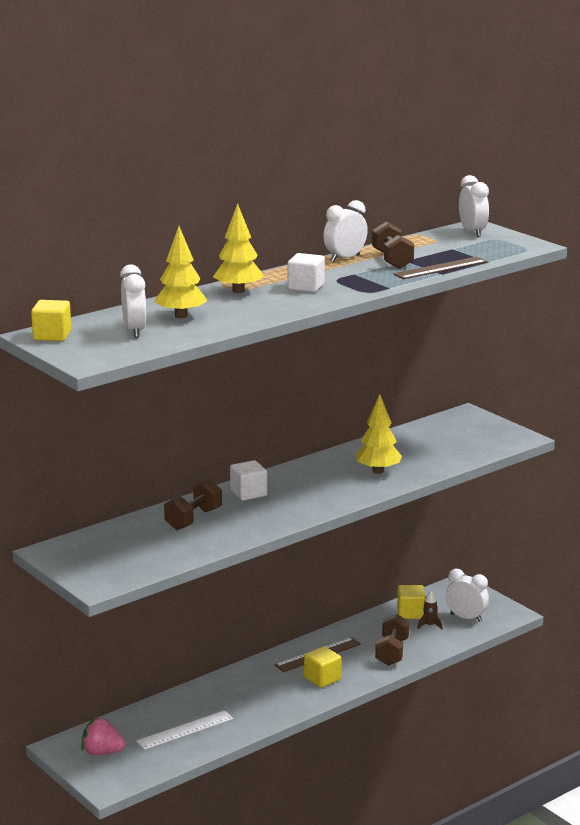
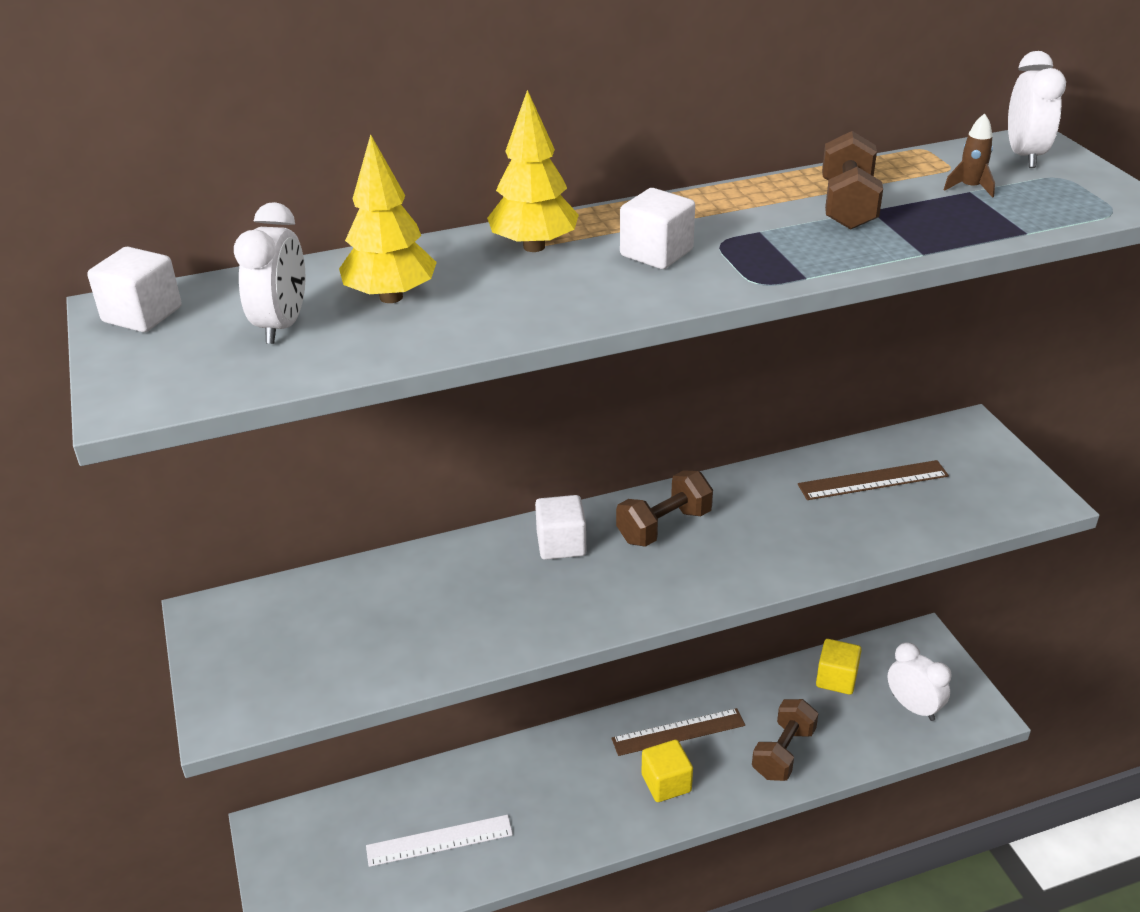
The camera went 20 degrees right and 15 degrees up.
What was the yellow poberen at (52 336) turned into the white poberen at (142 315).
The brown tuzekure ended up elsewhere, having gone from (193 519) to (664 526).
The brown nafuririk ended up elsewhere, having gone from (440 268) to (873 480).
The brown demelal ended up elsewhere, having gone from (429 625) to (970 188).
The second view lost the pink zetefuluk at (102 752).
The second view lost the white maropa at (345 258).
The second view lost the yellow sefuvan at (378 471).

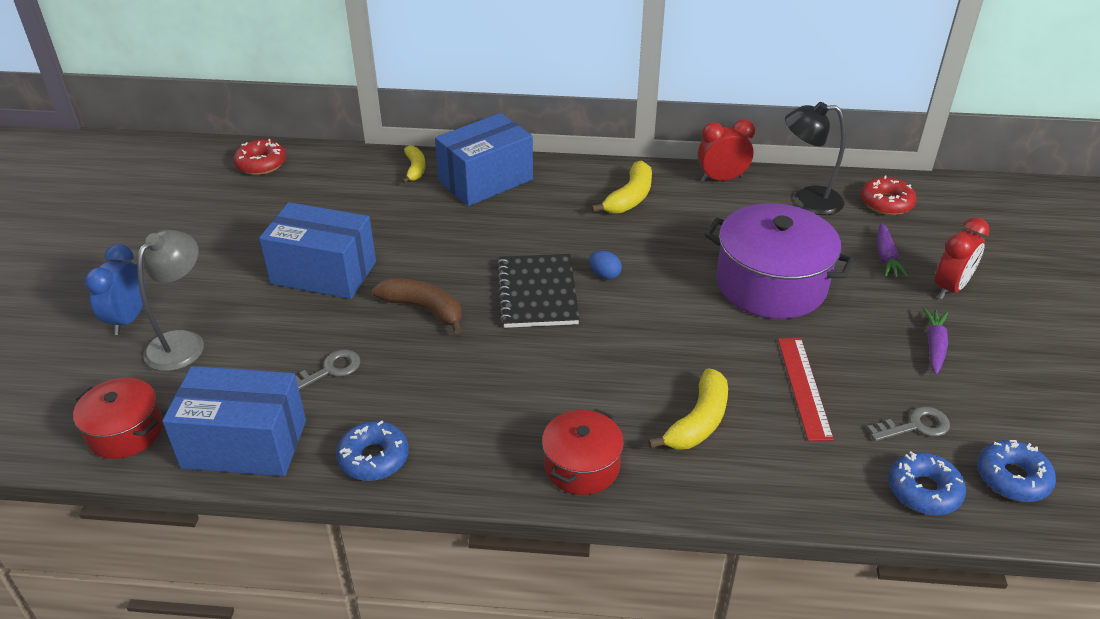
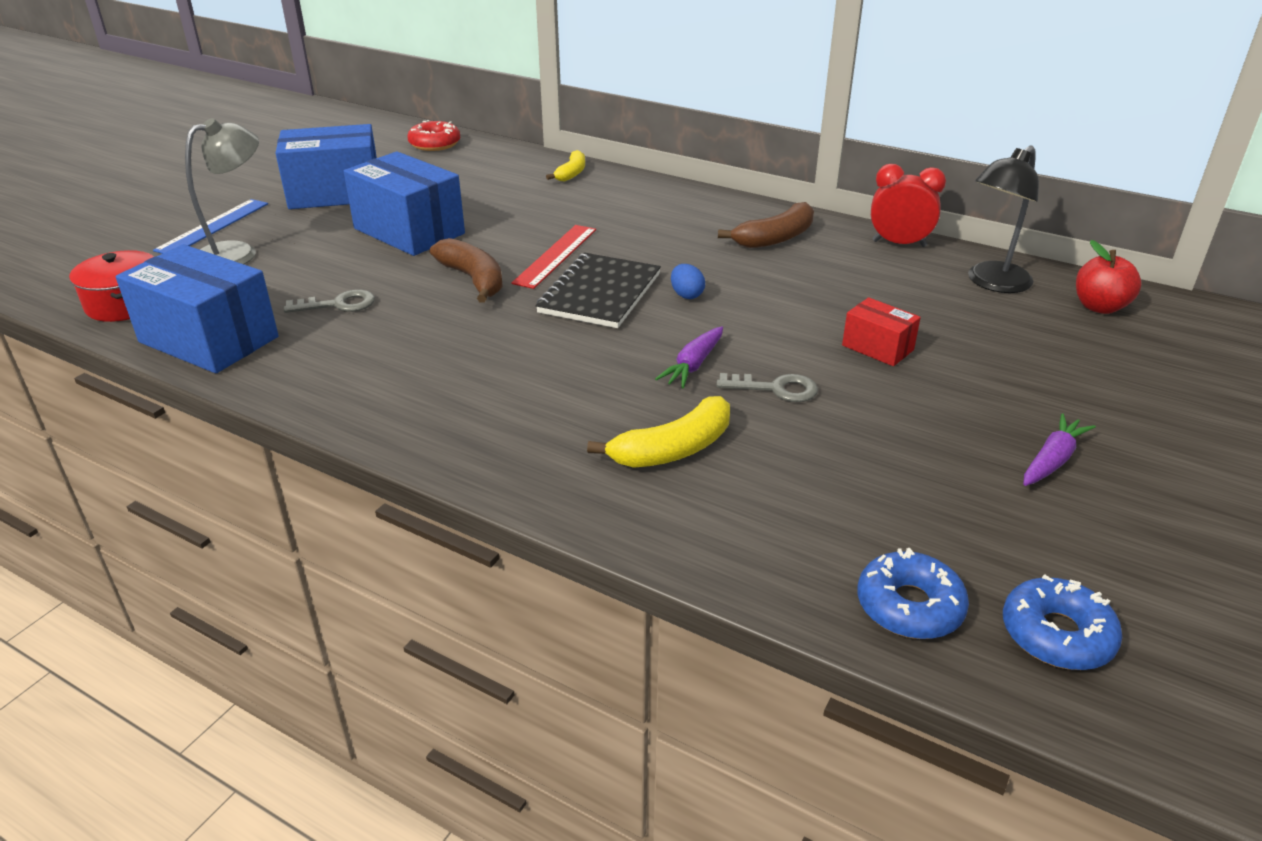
The camera went 25 degrees right and 5 degrees down.
Where the blue maropa stood at (128 319), the blue nafuririk came to stand at (213 226).
The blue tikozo ended up elsewhere, having gone from (486 180) to (335 193).
The red nafuririk ended up elsewhere, having gone from (804 387) to (556 256).
The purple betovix ended up elsewhere, having gone from (886 257) to (693 365).
The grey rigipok ended up elsewhere, having gone from (915 426) to (776 389).
What was the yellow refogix at (630 197) turned into the brown refogix at (775 238).
Where the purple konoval stood at (771 284), the red tikozo came to stand at (877 347).
The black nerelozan at (807 200) ended up facing another way, 75 degrees counterclockwise from before.
Where the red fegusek stood at (886 203), the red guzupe came to stand at (1099 307).
The second view lost the blue fegusek at (374 458).
The second view lost the red konoval at (582 466).
The second view lost the red maropa at (950 288).

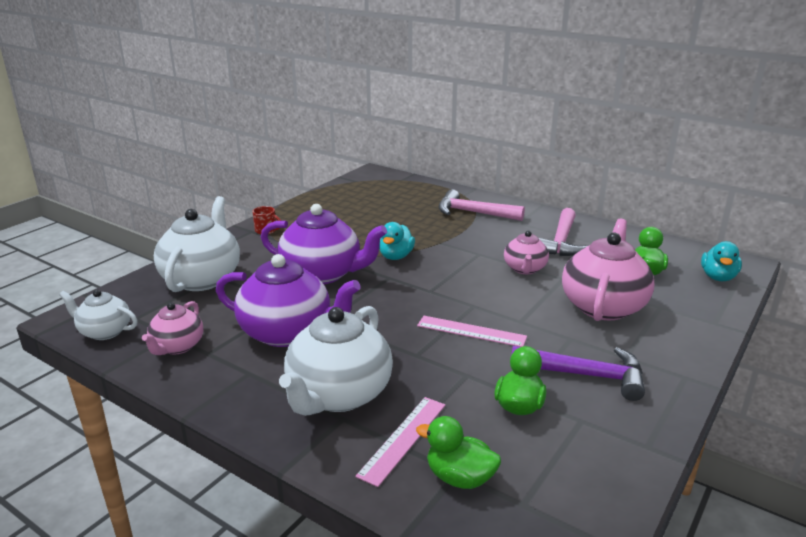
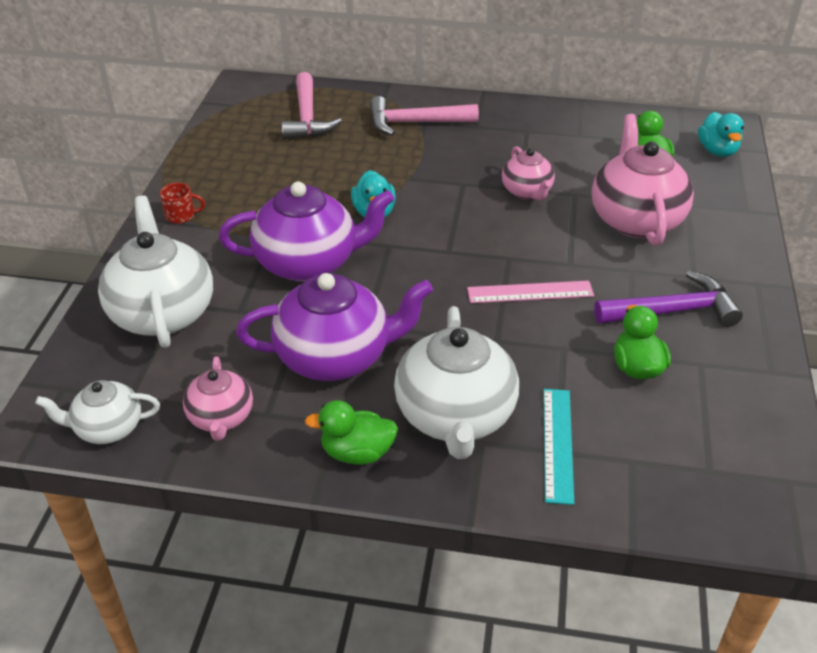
The camera went 25 degrees left and 15 degrees up.
The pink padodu ended up elsewhere, having gone from (561 242) to (307 118).
The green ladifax ended up elsewhere, having gone from (459 478) to (357 452).
What was the pink nafuririk at (403 439) turned into the turquoise nafuririk at (557 444).

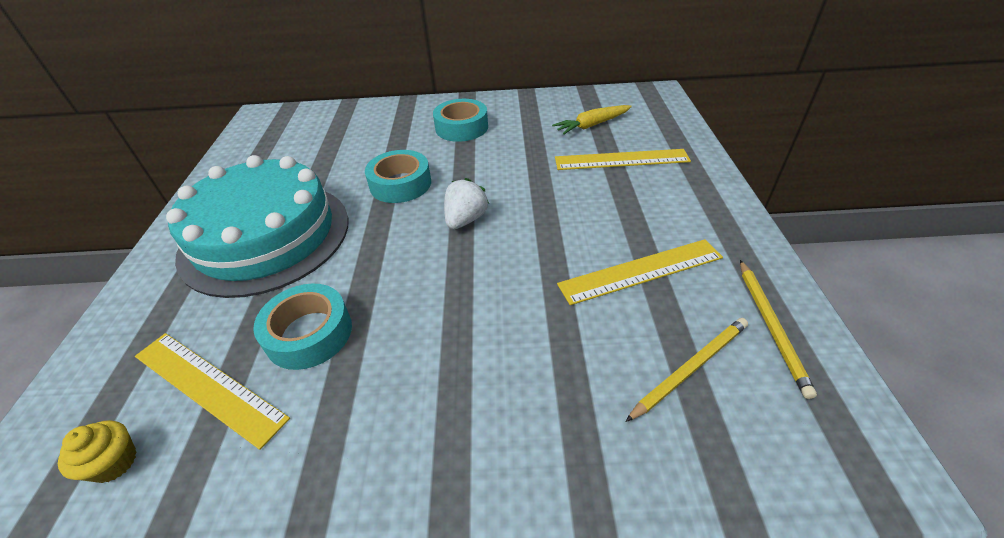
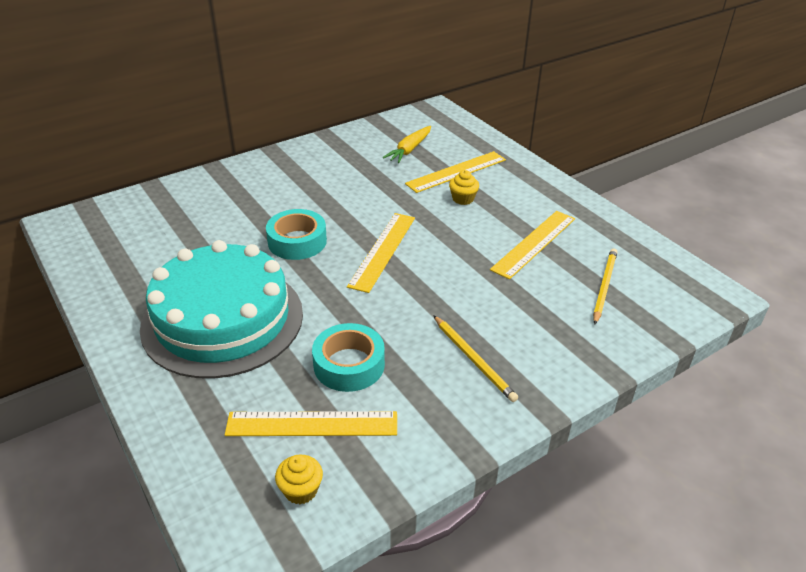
The camera went 35 degrees left and 5 degrees down.
Where the white zetefuluk stood at (465 220), the yellow nafuririk came to stand at (382 251).
The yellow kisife ended up elsewhere, having gone from (771 326) to (473 360).
The second view gained the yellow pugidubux at (463 199).
The second view lost the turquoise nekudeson at (461 127).

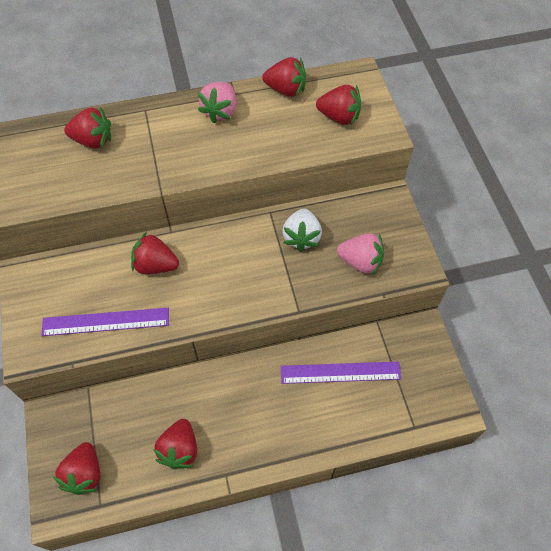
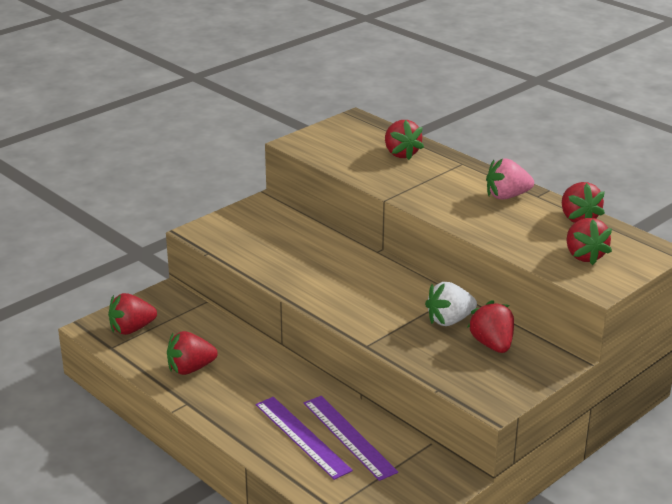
The camera went 60 degrees right and 30 degrees down.
The purple nafuririk ended up elsewhere, having gone from (106 322) to (302 437).
The red zetefuluk ended up elsewhere, having gone from (155 265) to (492 344).
The second view lost the pink zetefuluk at (360 262).

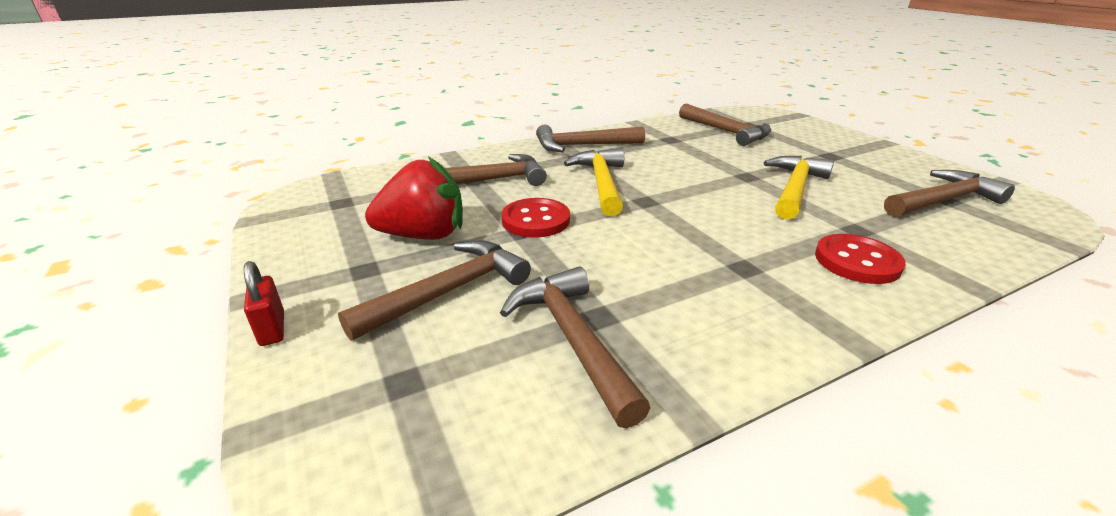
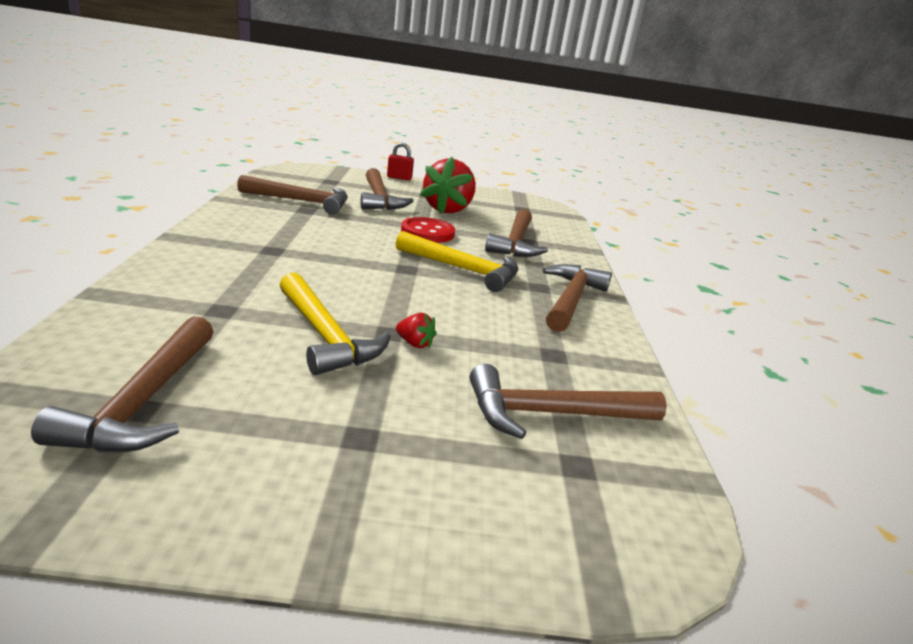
The camera went 115 degrees right and 5 degrees down.
The second view gained the red zetefuluk at (414 344).
The second view lost the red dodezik at (857 261).

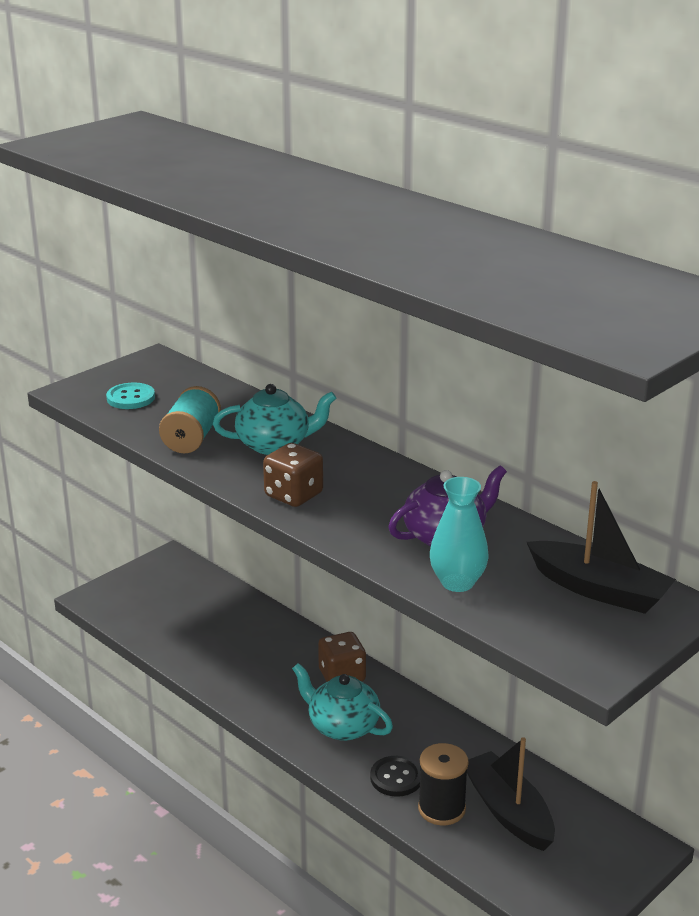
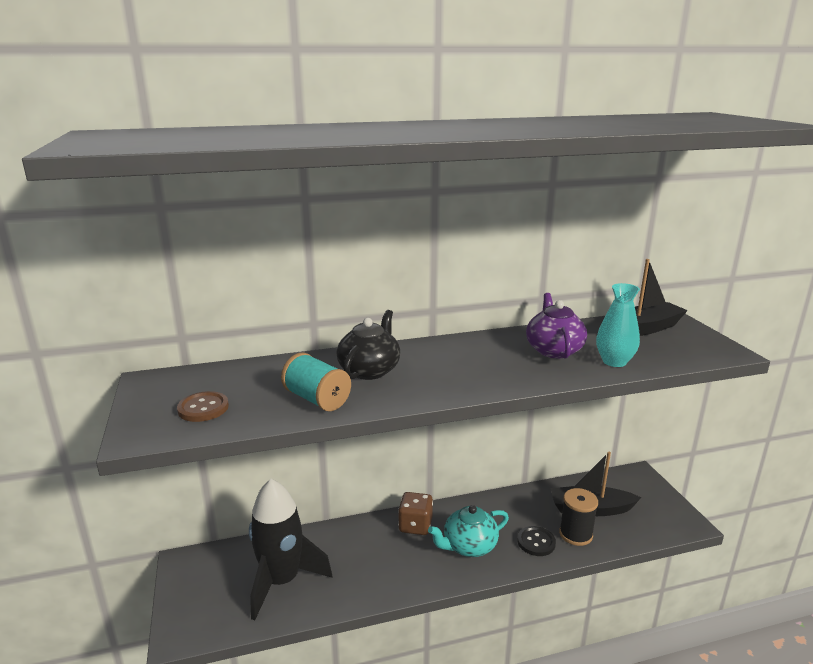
The camera went 60 degrees left and 5 degrees down.
What was the turquoise dodezik at (131 398) turned into the brown dodezik at (203 408).
The second view gained the black demelal at (281 581).
What was the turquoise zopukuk at (274 445) turned into the black zopukuk at (369 370).
The second view lost the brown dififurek at (293 495).

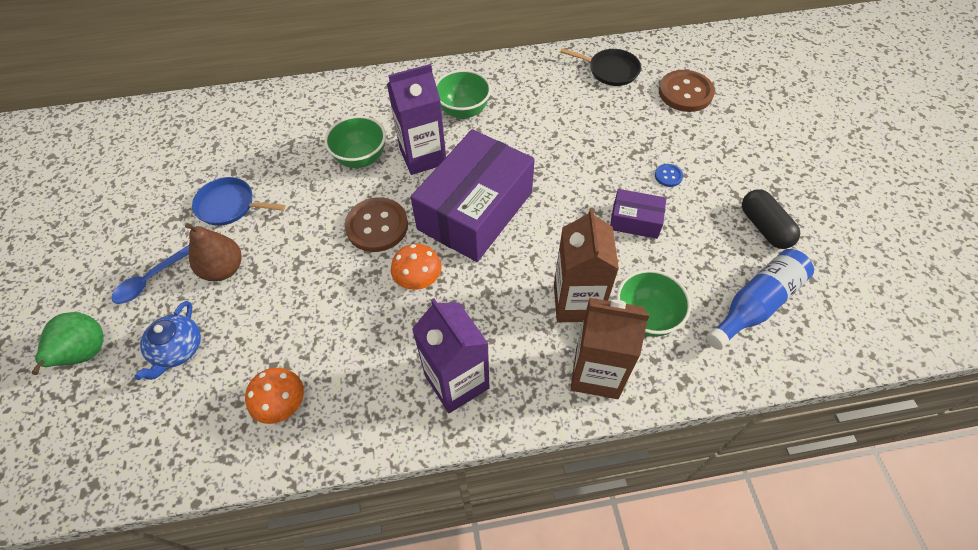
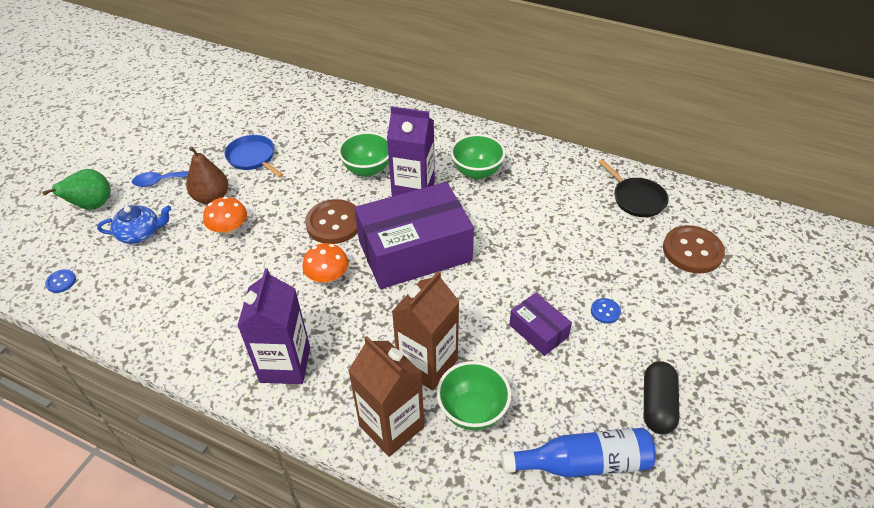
The camera went 35 degrees right and 10 degrees down.
The second view gained the blue dodezik at (61 282).
The blue zopukuk at (177 349) ended up facing another way, 150 degrees counterclockwise from before.
The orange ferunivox ended up elsewhere, having gone from (282 403) to (229 228).

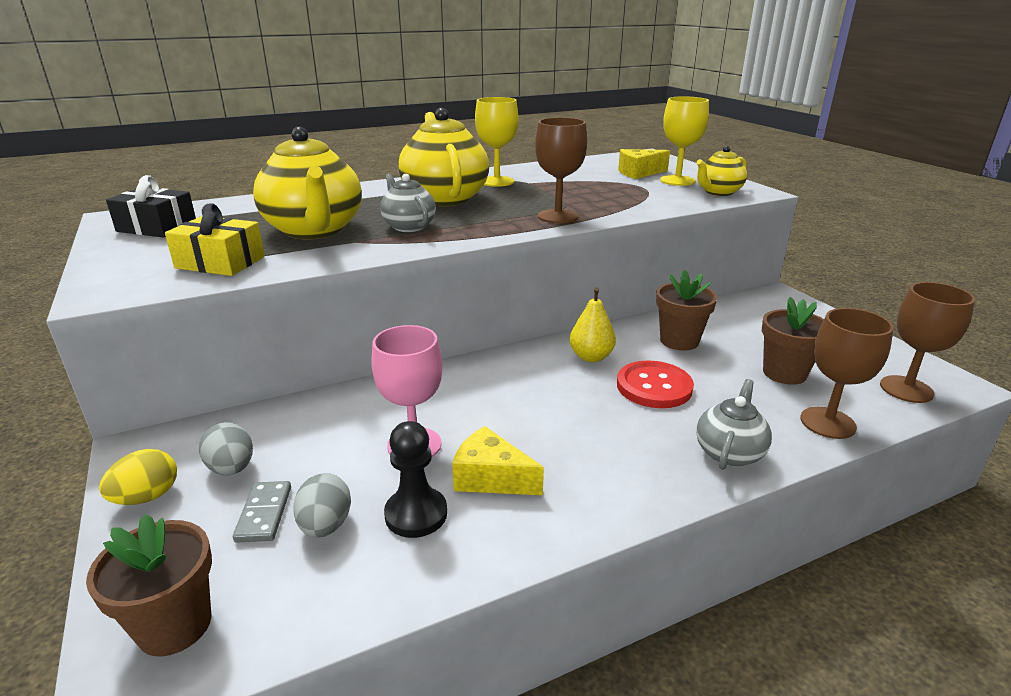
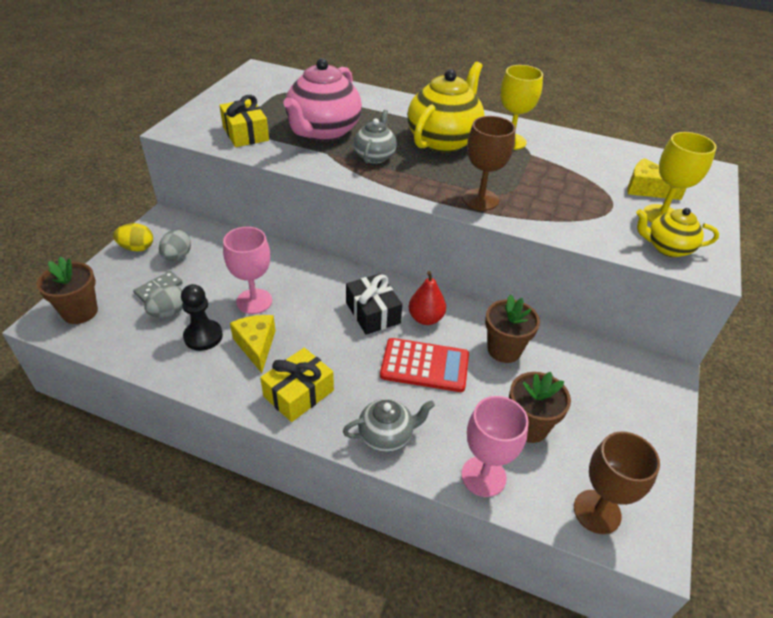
The camera went 45 degrees right and 15 degrees up.
The second view gained the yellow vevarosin at (298 393).
What was the yellow zopukuk at (314 230) turned into the pink zopukuk at (323 132).
The black vevarosin ended up elsewhere, having gone from (157 227) to (373 313).
Where the red dodezik stood at (654 387), the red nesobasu came to stand at (424 365).
What was the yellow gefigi at (591 357) turned into the red gefigi at (425 318).
What was the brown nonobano at (827 423) turned into the pink nonobano at (483 476).

